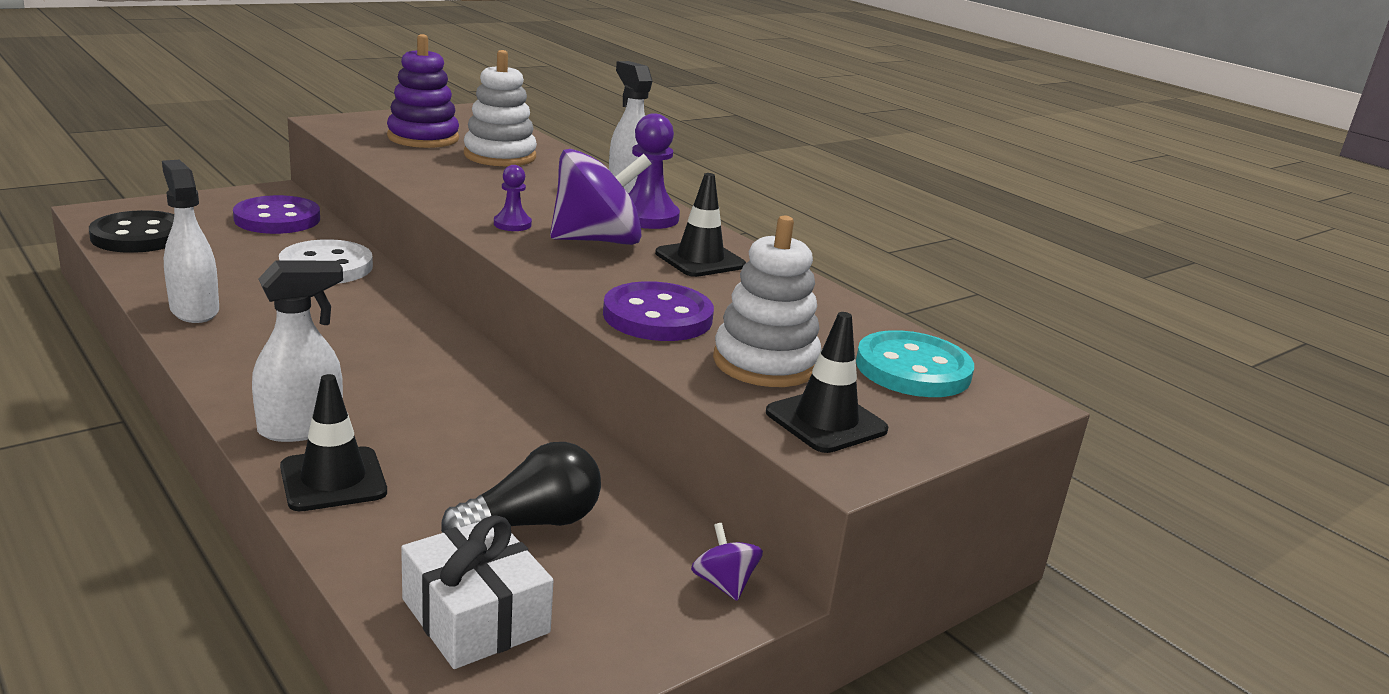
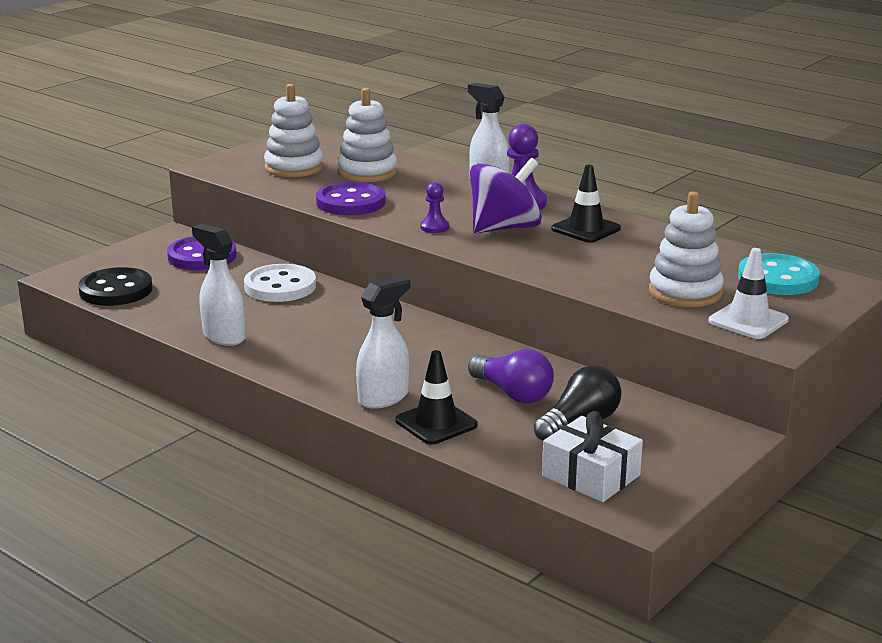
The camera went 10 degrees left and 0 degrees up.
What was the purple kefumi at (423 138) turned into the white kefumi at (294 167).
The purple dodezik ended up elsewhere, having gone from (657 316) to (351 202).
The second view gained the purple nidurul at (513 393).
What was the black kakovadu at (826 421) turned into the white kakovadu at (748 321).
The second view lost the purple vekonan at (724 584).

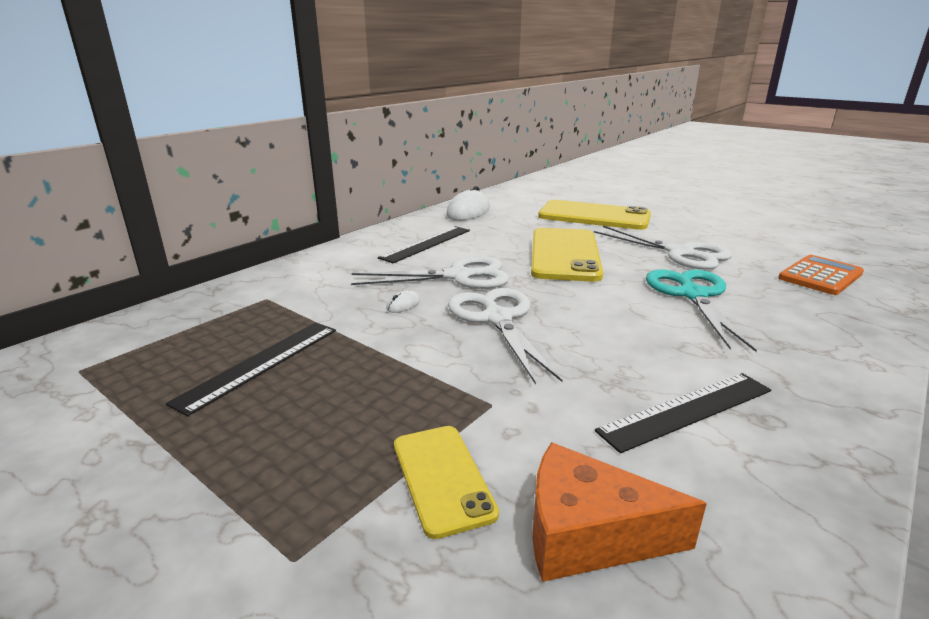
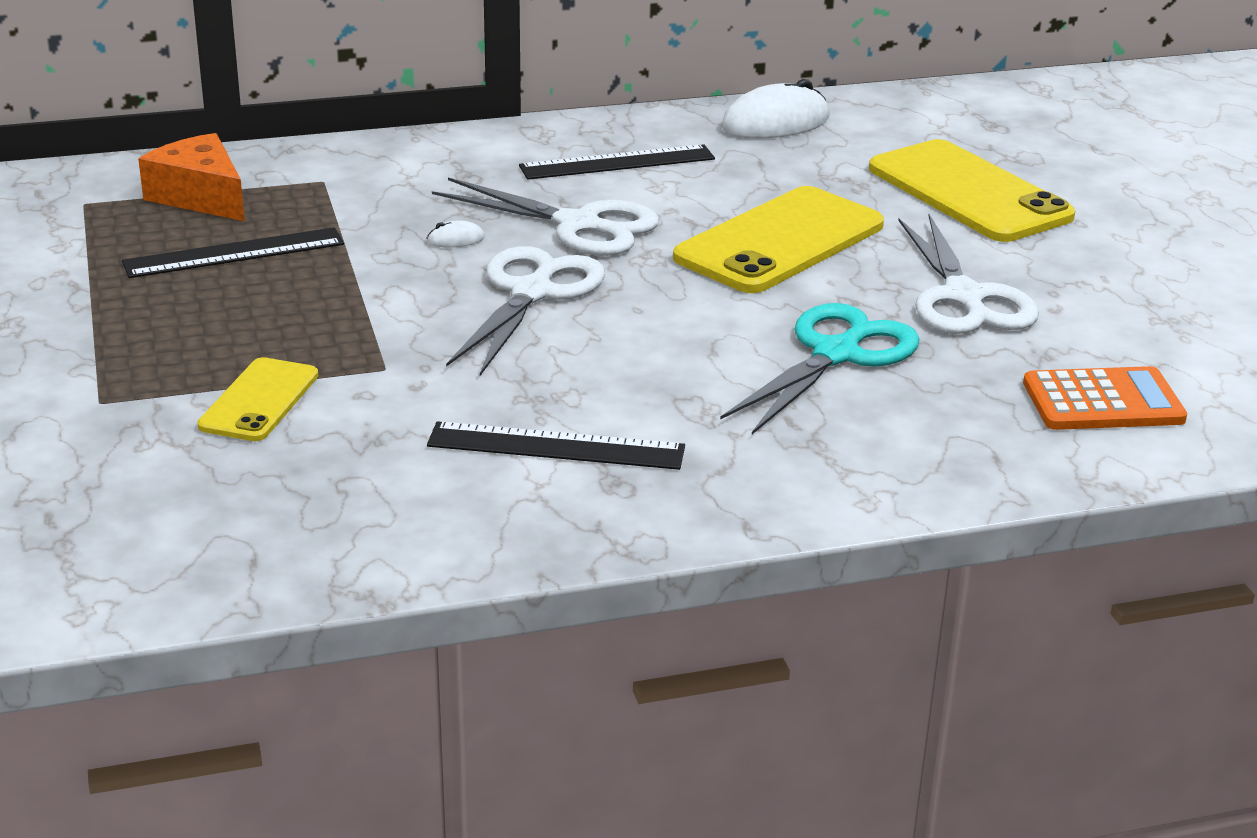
The camera went 35 degrees right and 5 degrees up.
The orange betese ended up elsewhere, having gone from (588 534) to (200 196).

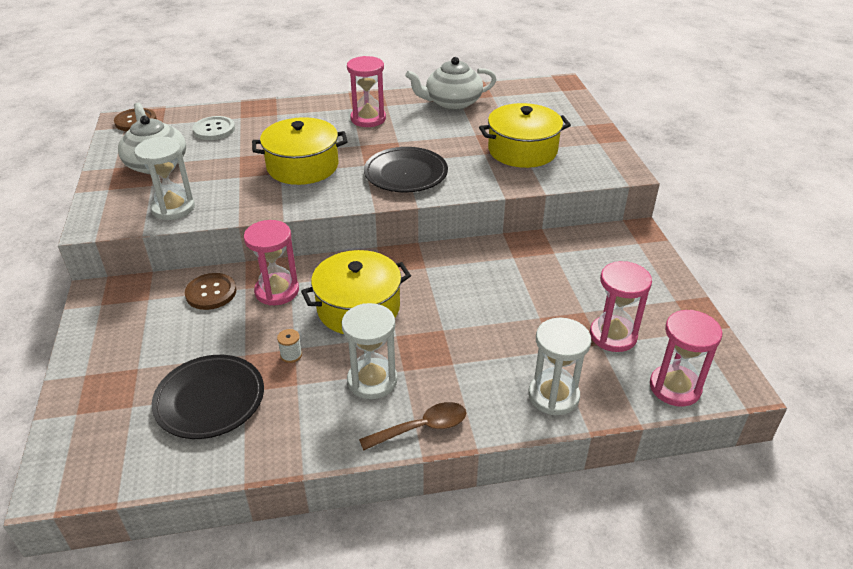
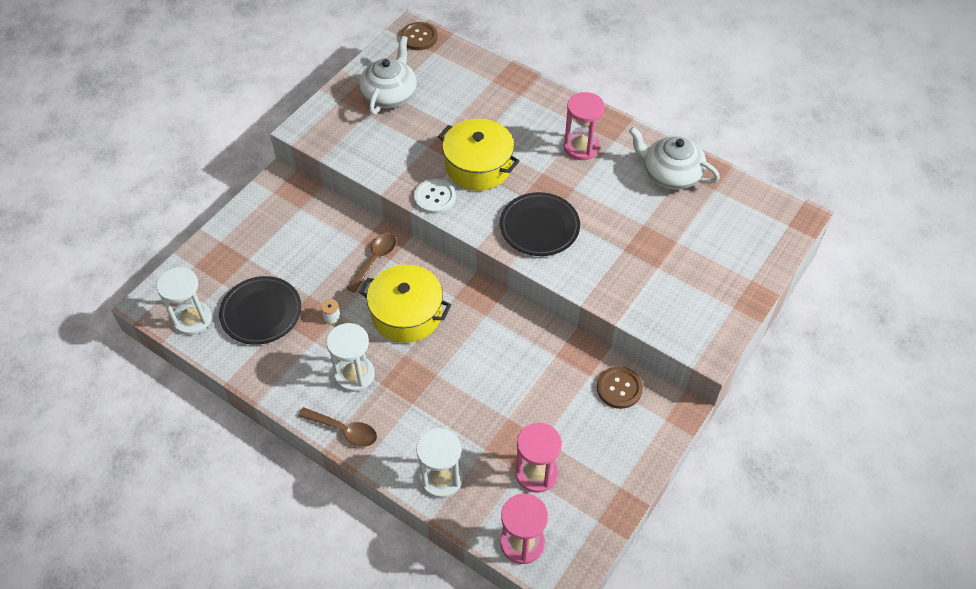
The camera went 45 degrees right and 15 degrees up.
The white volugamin ended up elsewhere, having gone from (173 208) to (192 319).
Where the pink volugamin stood at (277 291), the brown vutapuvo came to stand at (375 260).
The white dodezik ended up elsewhere, having gone from (214 129) to (435 197).
The brown dodezik ended up elsewhere, having gone from (211 293) to (619 388).
The second view lost the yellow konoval at (522 150).

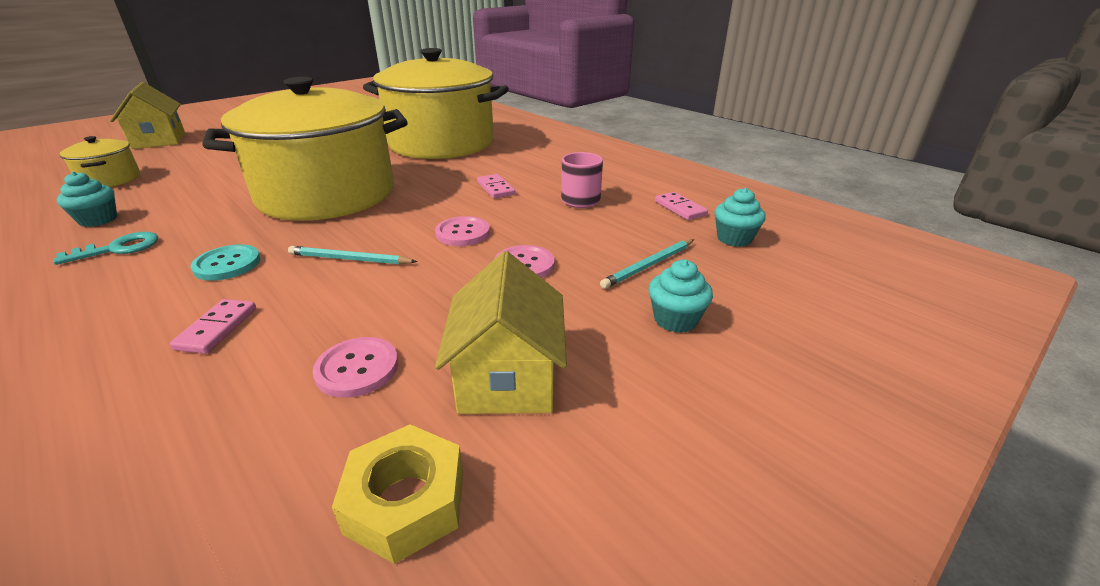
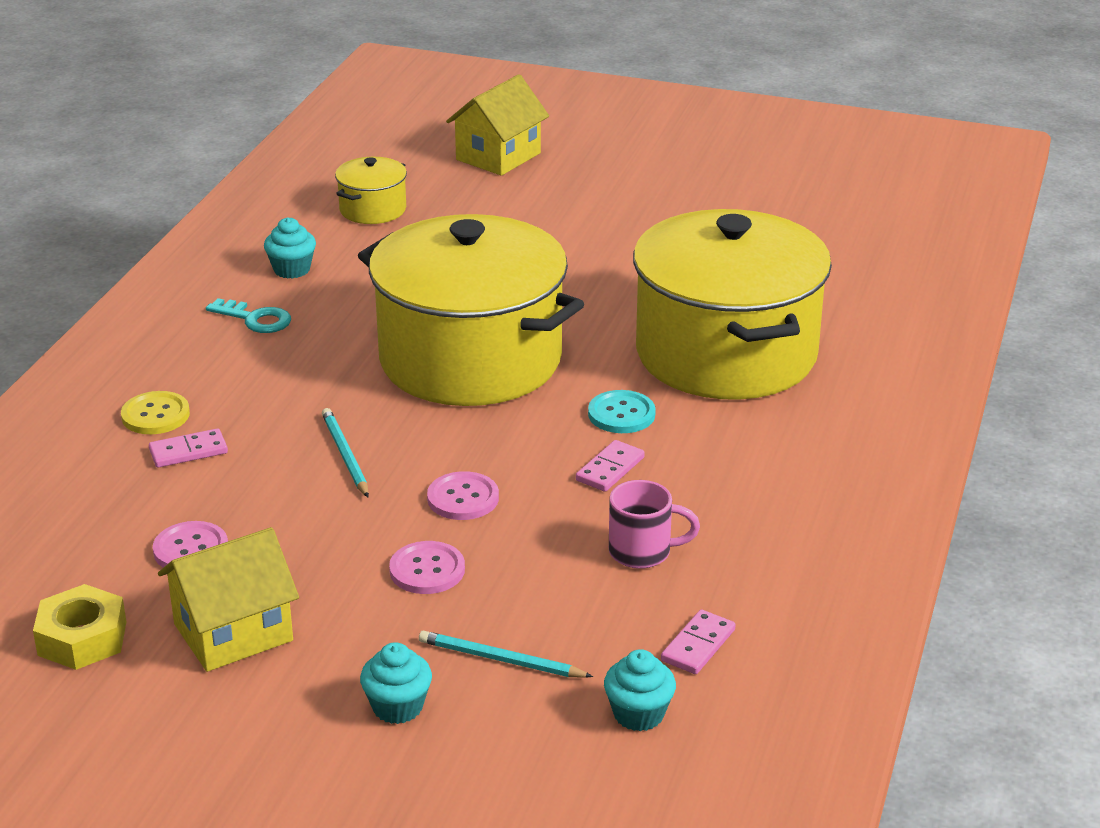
The camera went 60 degrees right and 0 degrees up.
The second view gained the yellow dodezik at (155 415).
The turquoise dodezik ended up elsewhere, having gone from (227 264) to (621 414).

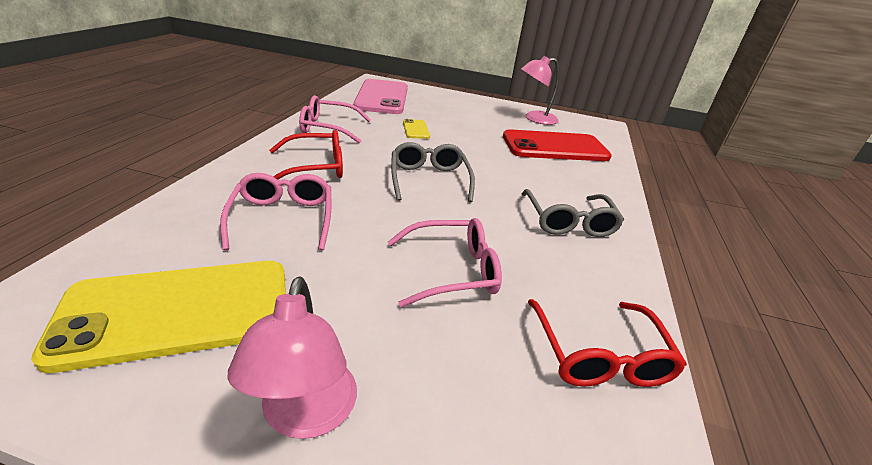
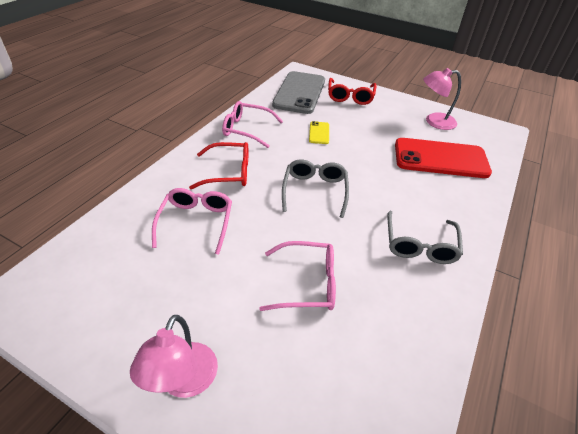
The camera went 15 degrees right and 10 degrees up.
What was the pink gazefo at (382 97) turned into the grey gazefo at (299 93).
The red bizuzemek ended up elsewhere, having gone from (599 355) to (350 96).
The second view lost the yellow gazefo at (178 312).

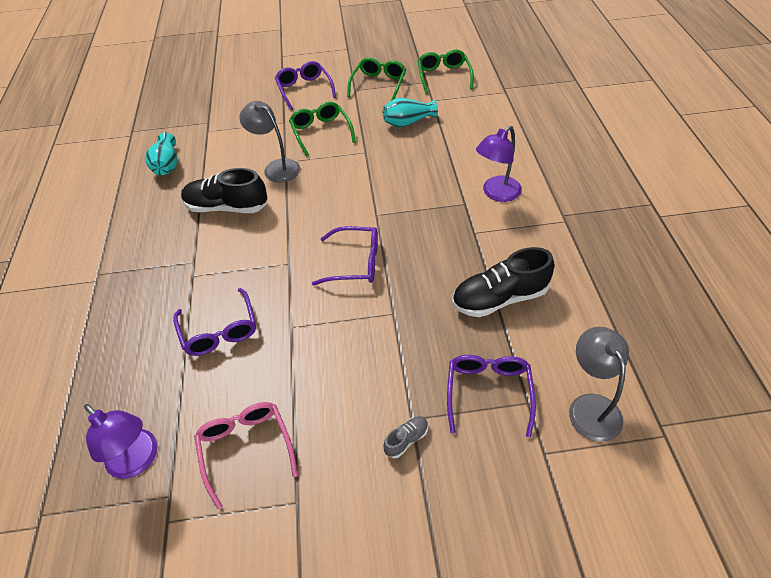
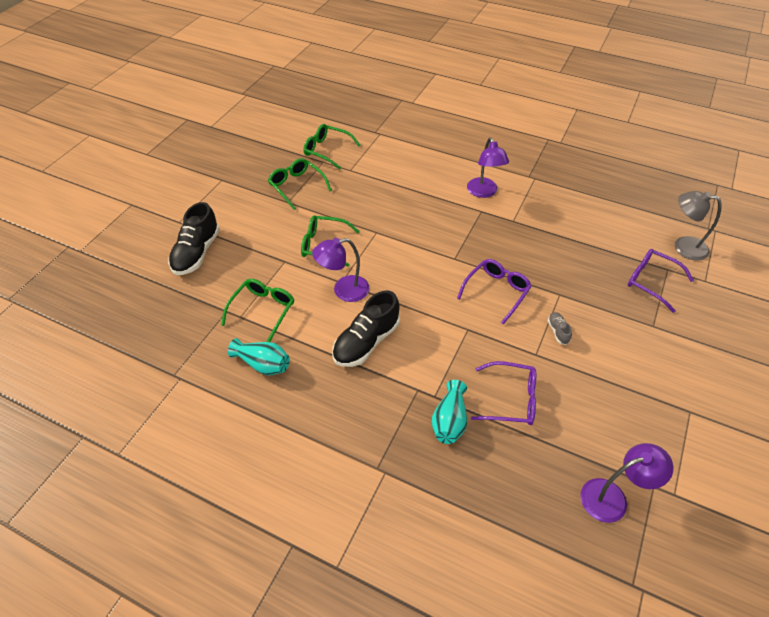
The camera went 60 degrees left and 0 degrees up.
The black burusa ended up elsewhere, having gone from (499 298) to (197 253).
The second view gained the green bizuzemek at (263 310).
What was the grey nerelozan at (276 167) turned into the purple nerelozan at (343 290).
The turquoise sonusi ended up elsewhere, having gone from (408 122) to (449 421).
The grey burusa ended up elsewhere, having gone from (406 440) to (558 331).
The second view lost the pink bizuzemek at (246 447).
The second view lost the purple bizuzemek at (304 89).

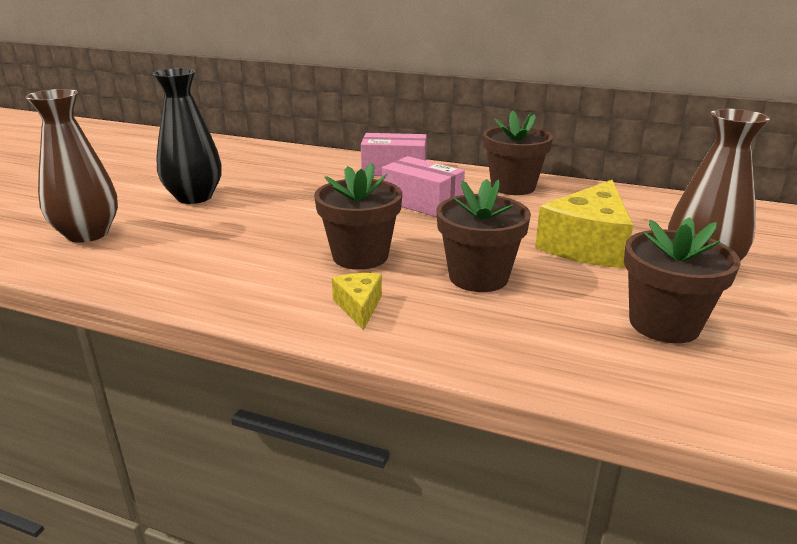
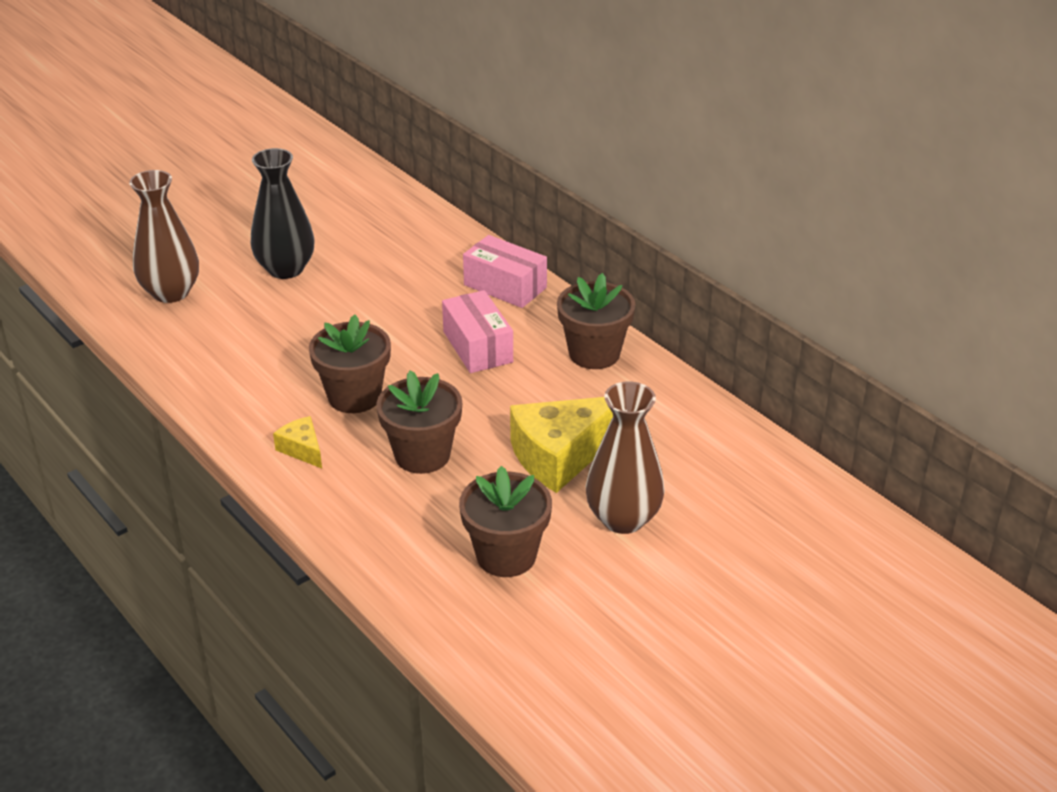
The camera went 30 degrees right and 10 degrees up.
The yellow betese at (359 307) ended up facing another way, 60 degrees counterclockwise from before.

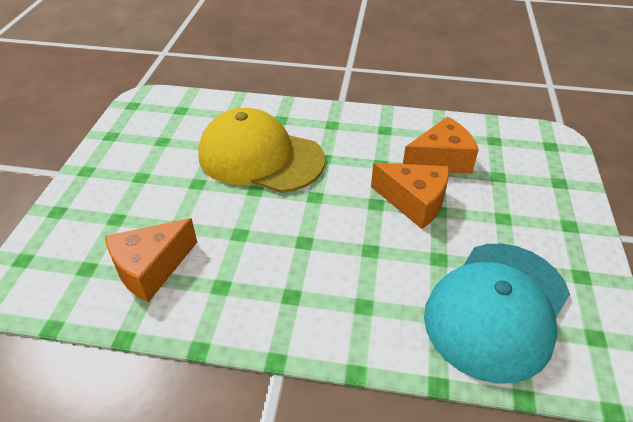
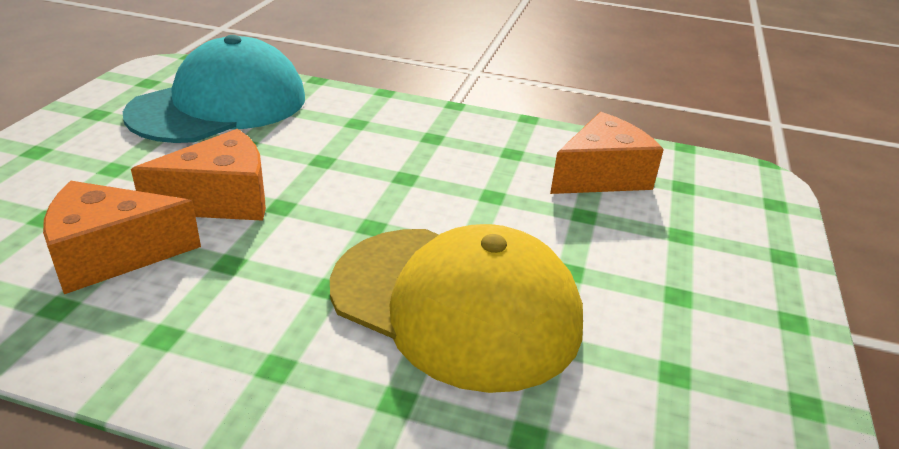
The camera went 175 degrees left and 10 degrees down.
The orange betese at (414 202) ended up facing another way, 120 degrees clockwise from before.

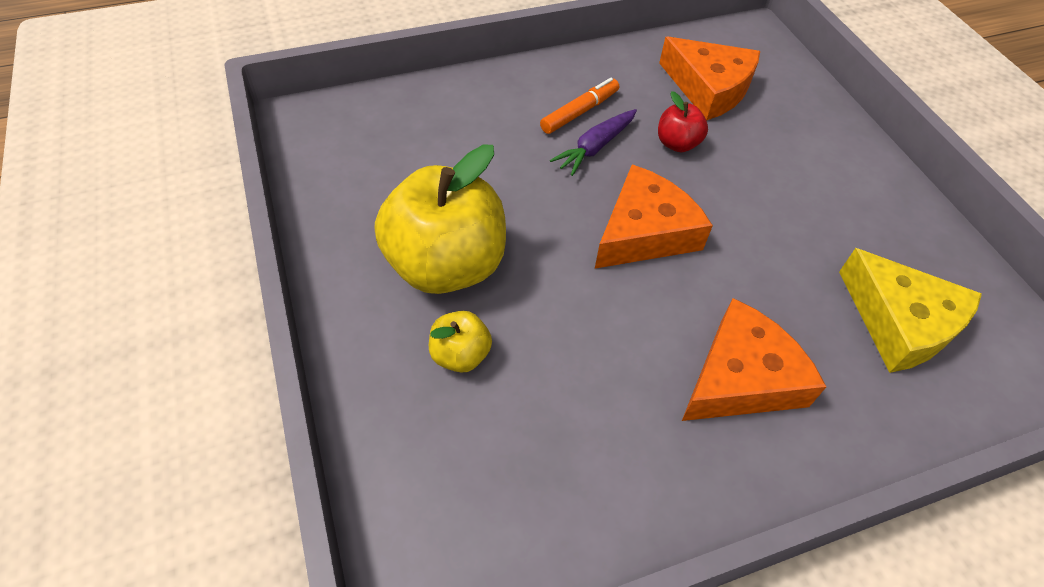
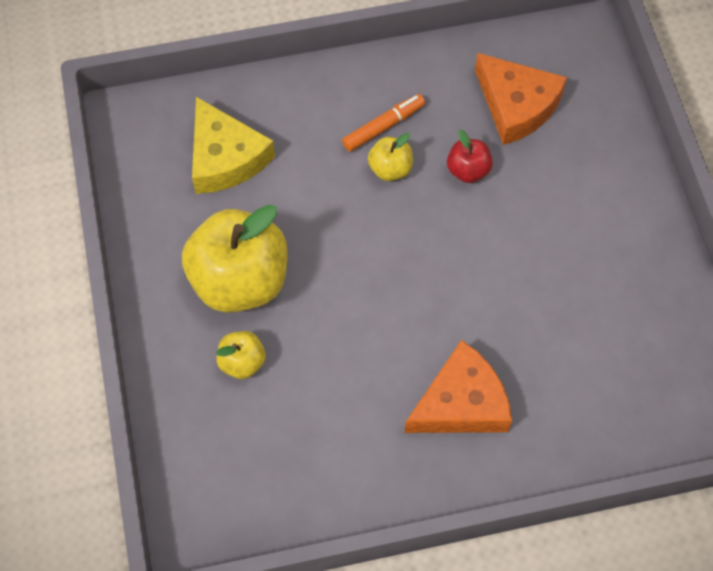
The camera went 10 degrees right and 10 degrees up.
The yellow betese ended up elsewhere, having gone from (900 322) to (225 157).
Where the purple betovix stood at (595 147), the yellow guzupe came to stand at (390 169).
The second view lost the orange betese at (644 232).

